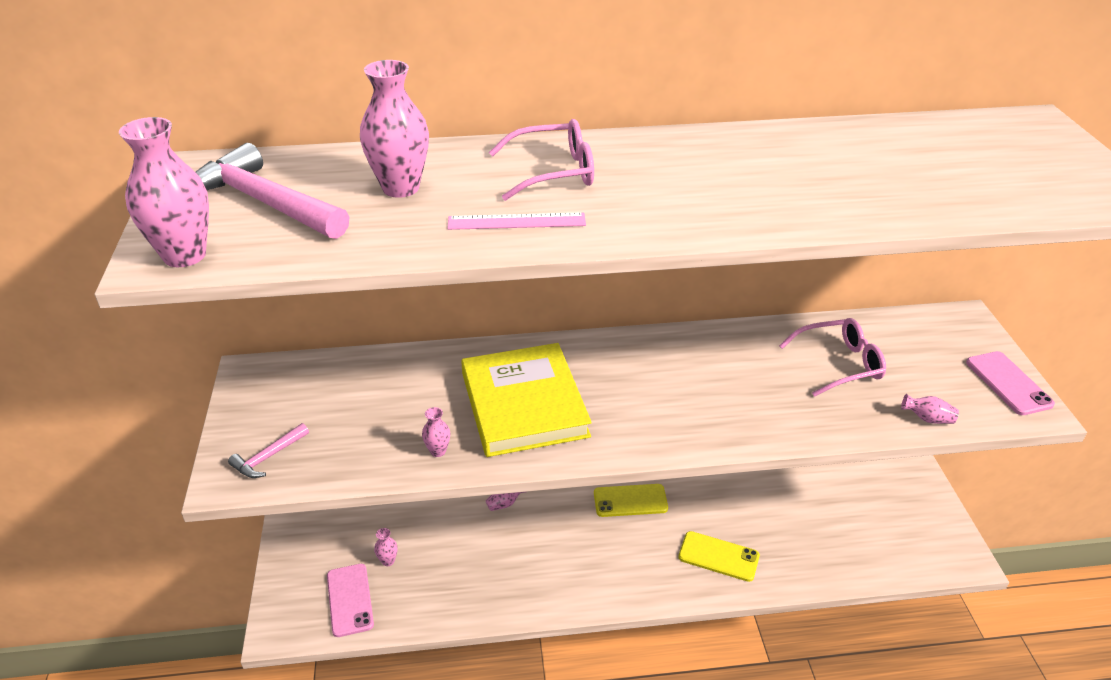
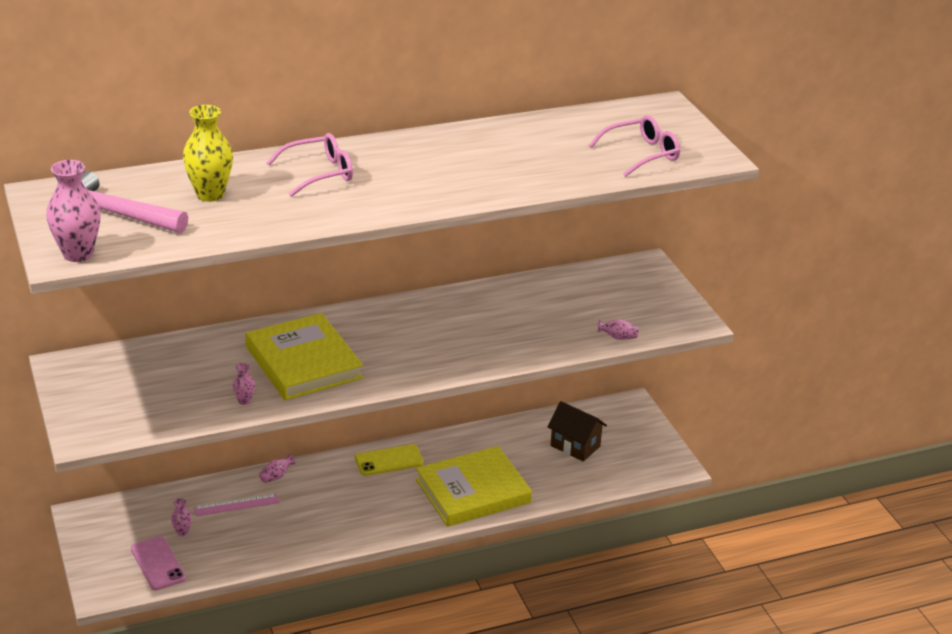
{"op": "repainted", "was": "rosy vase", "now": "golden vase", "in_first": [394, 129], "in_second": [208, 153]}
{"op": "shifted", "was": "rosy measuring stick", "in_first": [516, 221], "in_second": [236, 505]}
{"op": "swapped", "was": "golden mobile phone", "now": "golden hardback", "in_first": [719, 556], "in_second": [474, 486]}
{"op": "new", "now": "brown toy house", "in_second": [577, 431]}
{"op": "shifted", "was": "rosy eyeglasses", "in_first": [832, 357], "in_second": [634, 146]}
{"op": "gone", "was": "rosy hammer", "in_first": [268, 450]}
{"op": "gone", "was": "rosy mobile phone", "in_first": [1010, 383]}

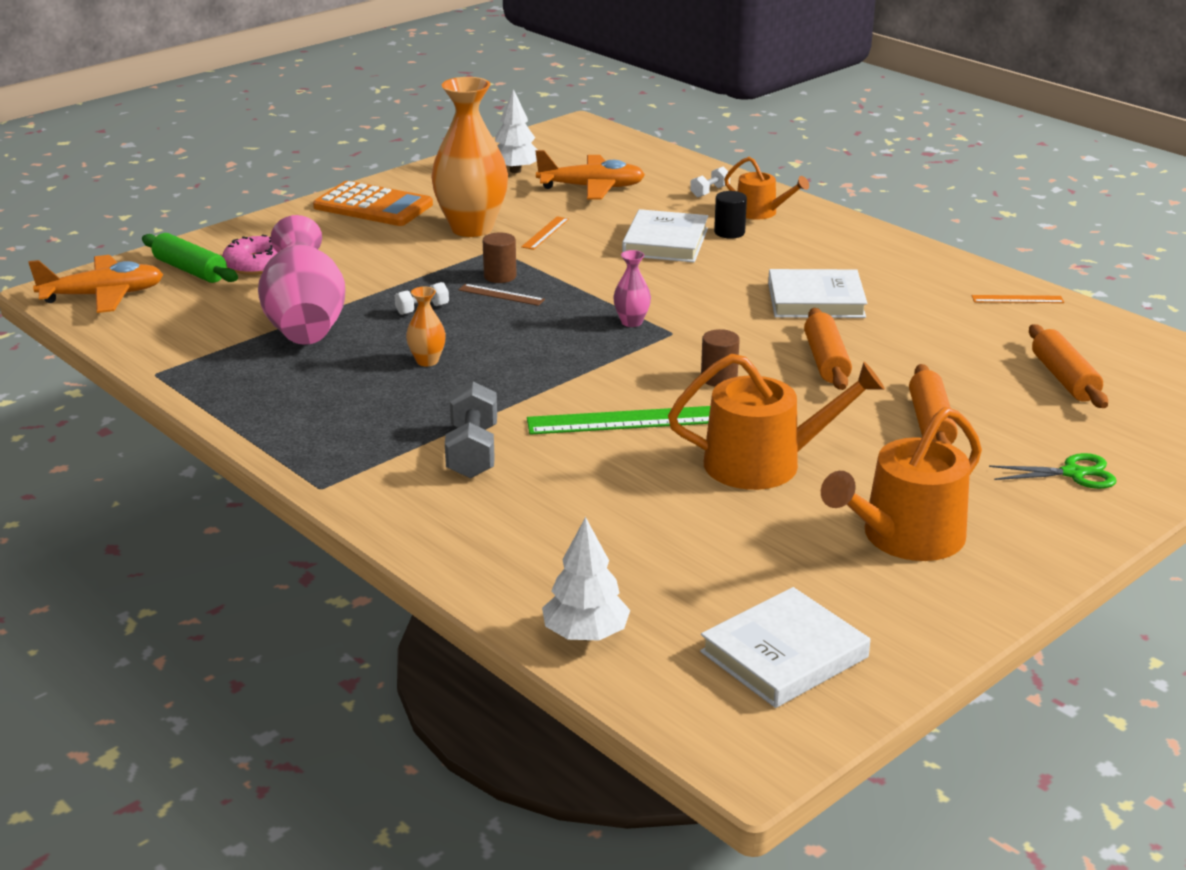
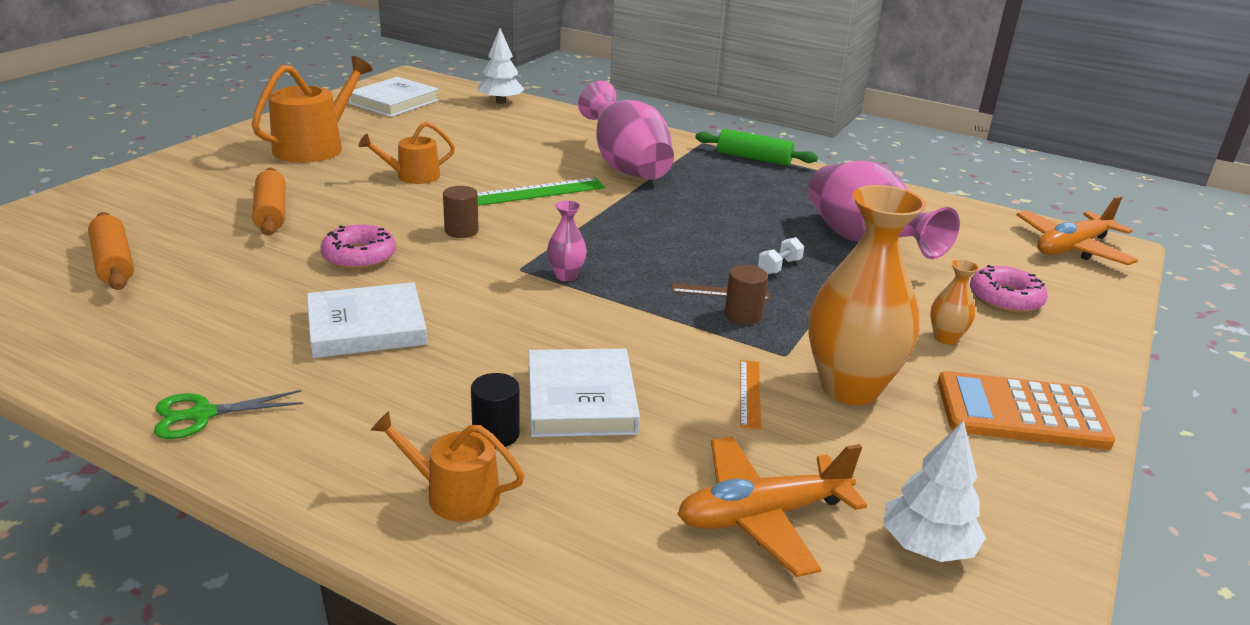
{"op": "shifted", "was": "emerald pair of scissors", "in_first": [1053, 471], "in_second": [228, 414]}
{"op": "swapped", "was": "orange rolling pin", "now": "rosy glazed donut", "in_first": [828, 349], "in_second": [358, 247]}
{"op": "scaled", "was": "orange watering pot", "in_first": [776, 422], "in_second": [407, 153], "ratio": 0.59}
{"op": "swapped", "was": "gray dumbbell", "now": "rosy vase", "in_first": [471, 430], "in_second": [626, 130]}
{"op": "shifted", "was": "emerald rolling pin", "in_first": [190, 258], "in_second": [756, 147]}
{"op": "shifted", "was": "orange vase", "in_first": [426, 327], "in_second": [954, 302]}
{"op": "gone", "was": "pure white dumbbell", "in_first": [710, 182]}
{"op": "gone", "was": "orange measuring stick", "in_first": [1018, 299]}

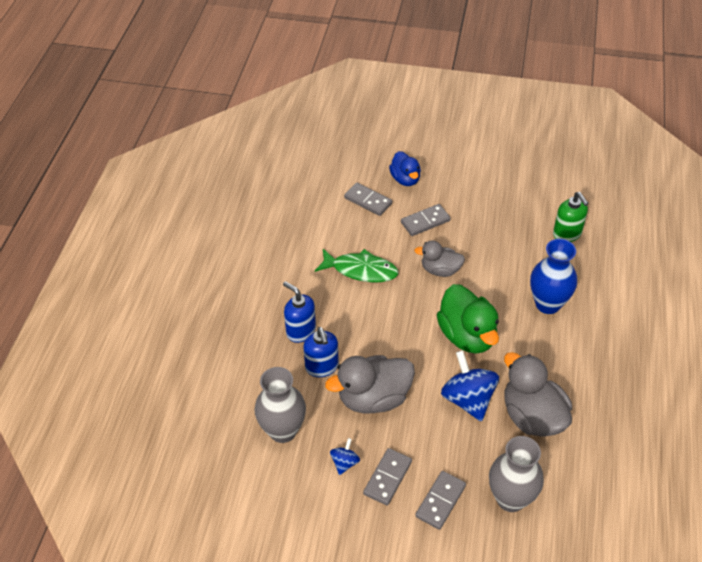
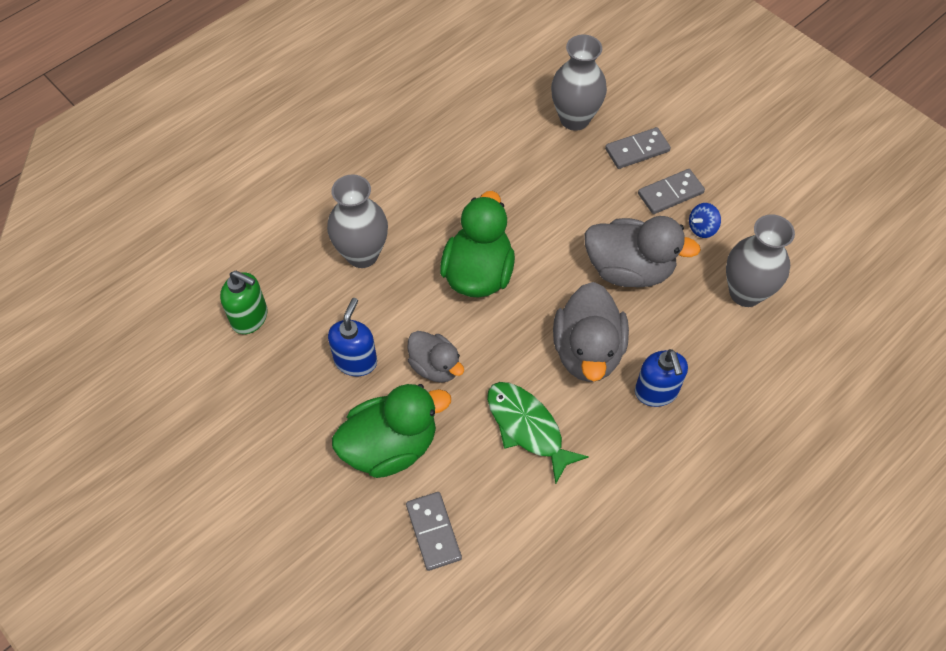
{"op": "rotated", "was": "emerald pump bottle", "in_first": [571, 217], "in_second": [244, 302], "clockwise": 105}
{"op": "repainted", "was": "cobalt vase", "now": "gray vase", "in_first": [553, 276], "in_second": [357, 221]}
{"op": "shifted", "was": "cobalt pump bottle", "in_first": [321, 352], "in_second": [352, 337]}
{"op": "swapped", "was": "gray domino", "now": "emerald toy duck", "in_first": [426, 220], "in_second": [391, 431]}
{"op": "shifted", "was": "gray toy duck", "in_first": [538, 394], "in_second": [591, 332]}
{"op": "gone", "was": "cobalt toy duck", "in_first": [405, 168]}
{"op": "gone", "was": "cobalt spinning top", "in_first": [470, 386]}

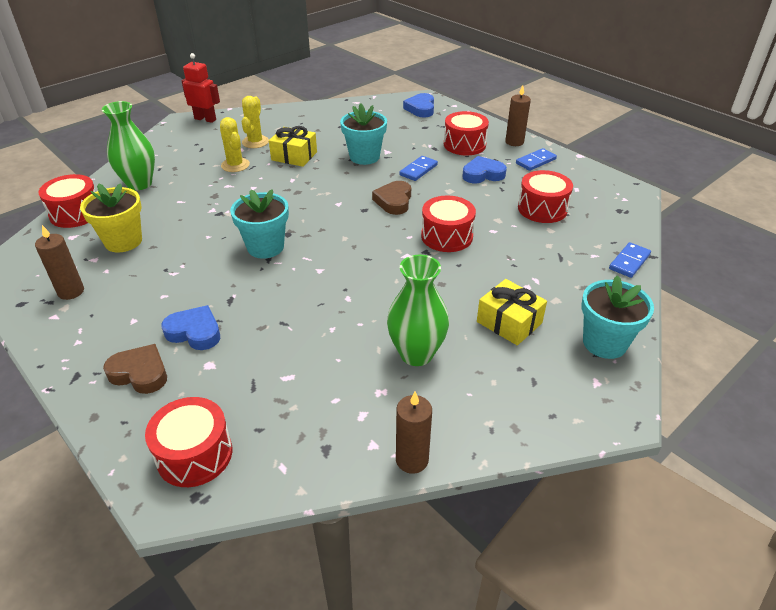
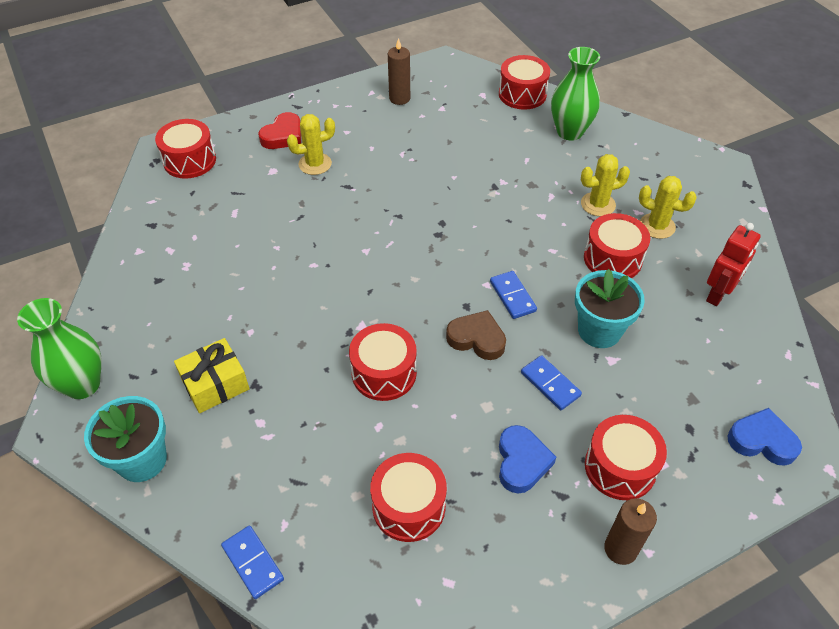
{"op": "shifted", "was": "emerald vase", "in_first": [418, 310], "in_second": [59, 348]}
{"op": "repainted", "was": "brown heart", "now": "red heart", "in_first": [135, 369], "in_second": [279, 130]}
{"op": "swapped", "was": "cobalt heart", "now": "golden cactus", "in_first": [190, 327], "in_second": [311, 144]}
{"op": "shifted", "was": "cobalt domino", "in_first": [536, 159], "in_second": [513, 295]}
{"op": "swapped", "was": "golden gift", "now": "red toy drum", "in_first": [293, 146], "in_second": [617, 245]}
{"op": "shifted", "was": "red robot", "in_first": [200, 88], "in_second": [733, 264]}
{"op": "gone", "was": "golden plant pot", "in_first": [111, 218]}
{"op": "gone", "was": "aqua plant pot", "in_first": [259, 224]}
{"op": "gone", "was": "brown wax candle", "in_first": [414, 433]}

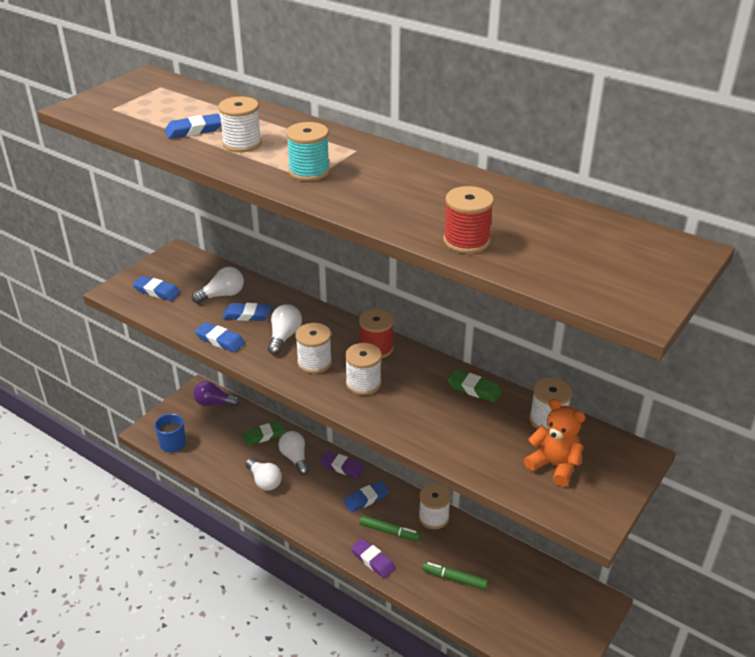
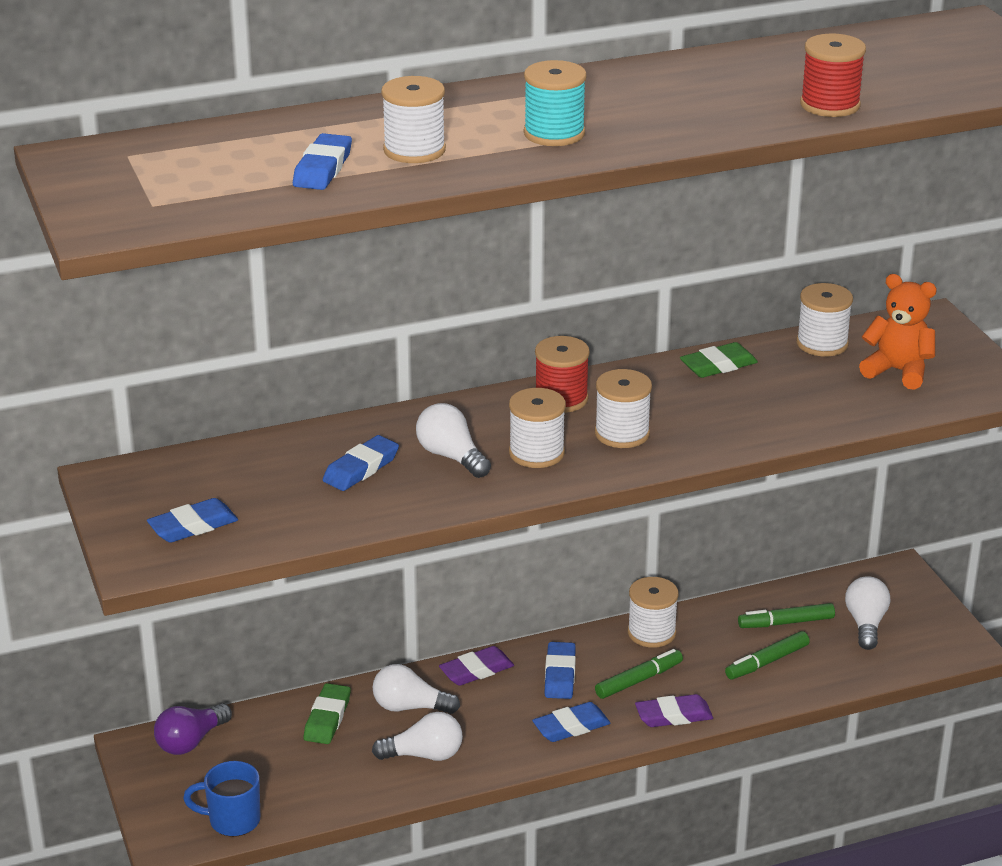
{"op": "shifted", "was": "cobalt pencil eraser", "in_first": [220, 337], "in_second": [571, 722]}
{"op": "new", "now": "emerald marker", "in_second": [786, 615]}
{"op": "shifted", "was": "pure white bulb", "in_first": [217, 285], "in_second": [867, 613]}
{"op": "rotated", "was": "orange teddy", "in_first": [555, 443], "in_second": [898, 332], "clockwise": 45}

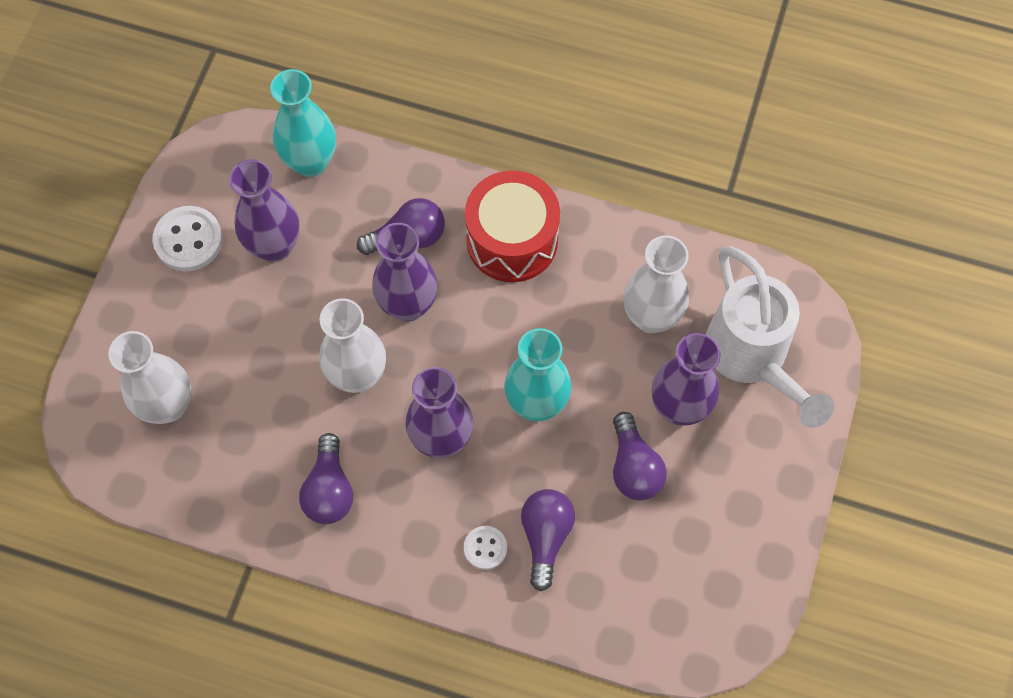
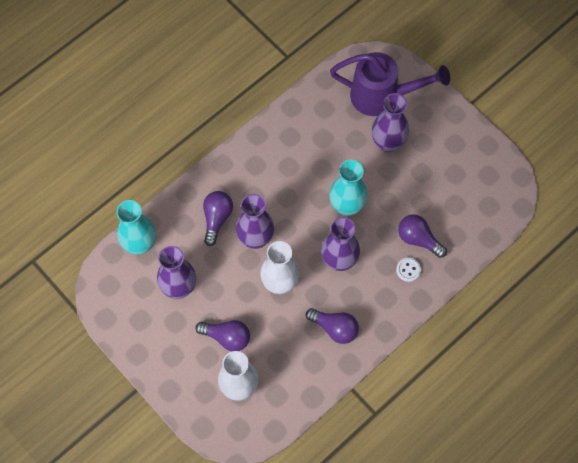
{"op": "shifted", "was": "violet bulb", "in_first": [640, 456], "in_second": [222, 335]}
{"op": "repainted", "was": "pure white watering pot", "now": "violet watering pot", "in_first": [770, 337], "in_second": [390, 84]}
{"op": "gone", "was": "pure white sewing button", "in_first": [188, 238]}
{"op": "gone", "was": "red toy drum", "in_first": [512, 226]}
{"op": "gone", "was": "pure white vase", "in_first": [656, 284]}

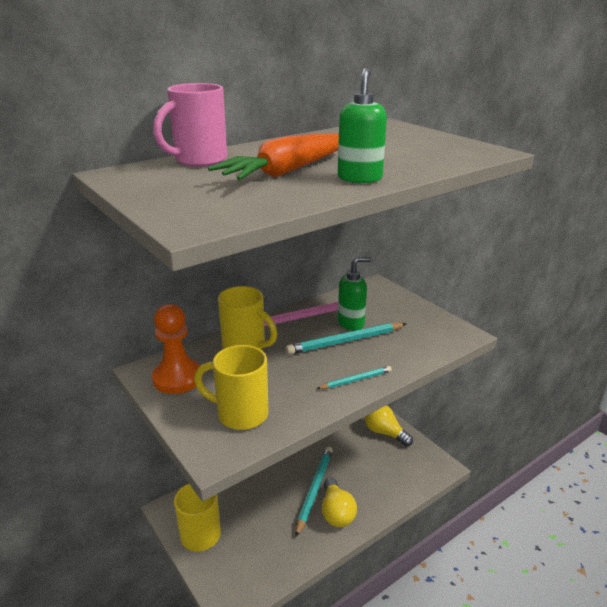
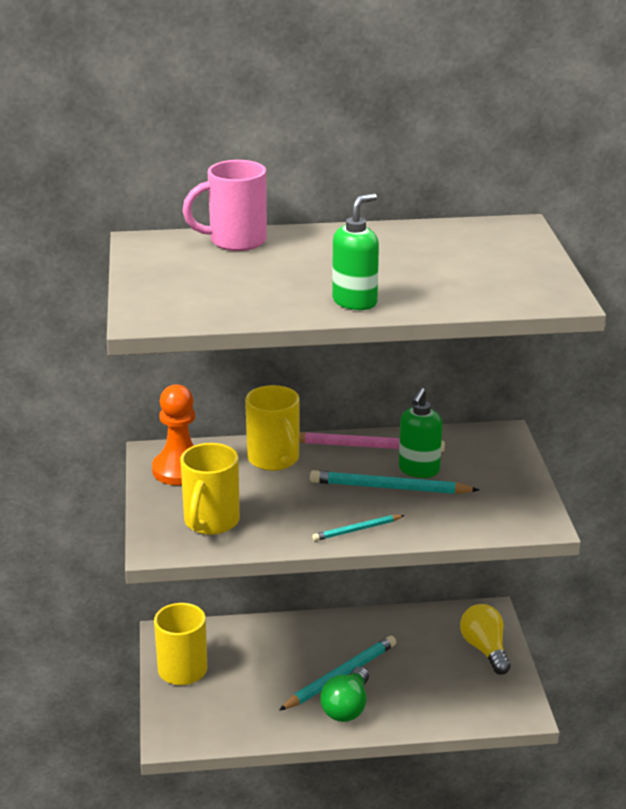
{"op": "rotated", "was": "golden coffee mug", "in_first": [231, 387], "in_second": [210, 489], "clockwise": -120}
{"op": "rotated", "was": "aqua pencil", "in_first": [354, 377], "in_second": [358, 528], "clockwise": 150}
{"op": "repainted", "was": "golden bulb", "now": "emerald bulb", "in_first": [339, 502], "in_second": [344, 694]}
{"op": "rotated", "was": "emerald pump bottle", "in_first": [355, 294], "in_second": [420, 433], "clockwise": 105}
{"op": "gone", "was": "orange root vegetable", "in_first": [273, 156]}

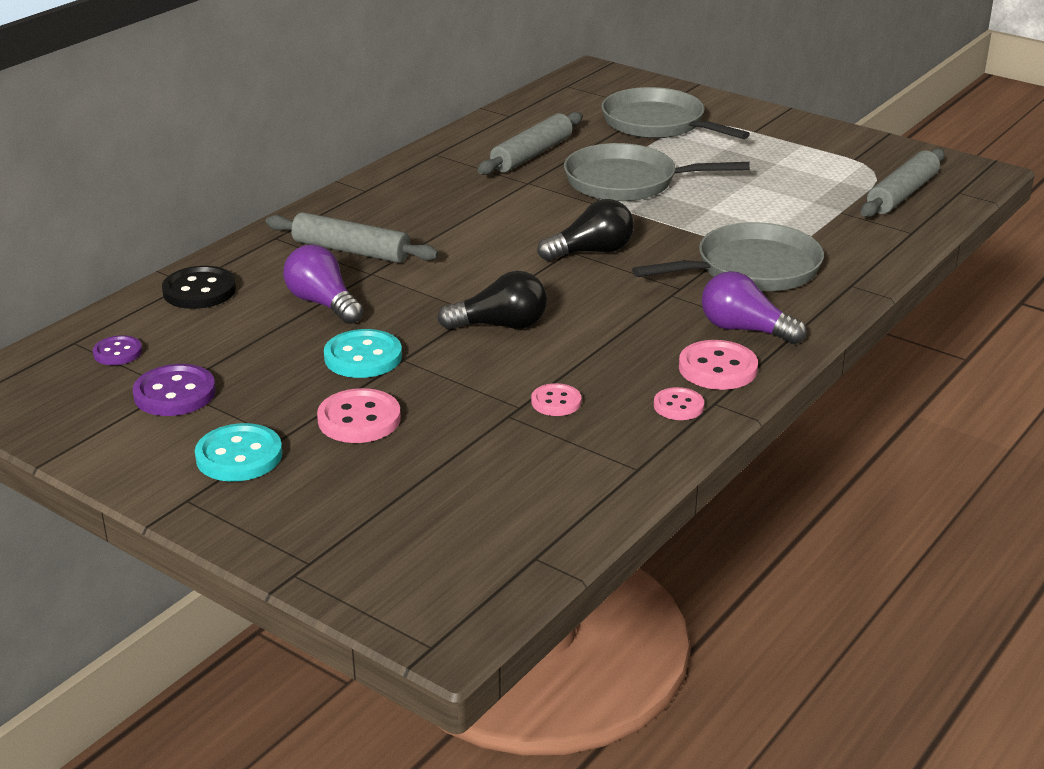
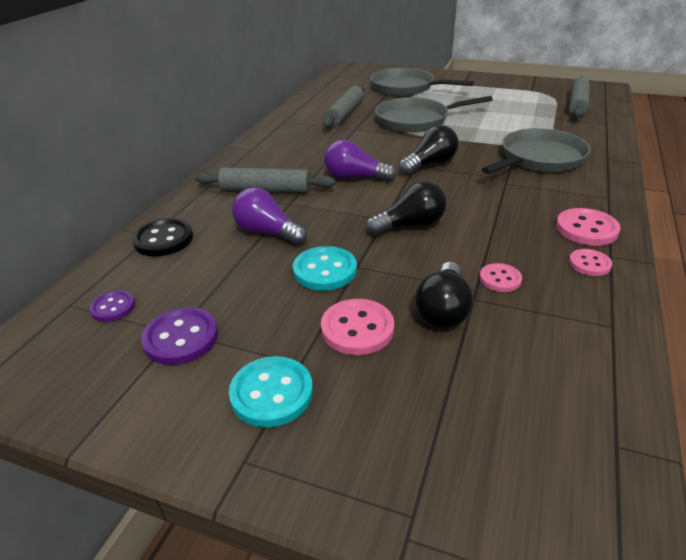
{"op": "shifted", "was": "violet bulb", "in_first": [754, 307], "in_second": [360, 160]}
{"op": "new", "now": "black bulb", "in_second": [444, 295]}

